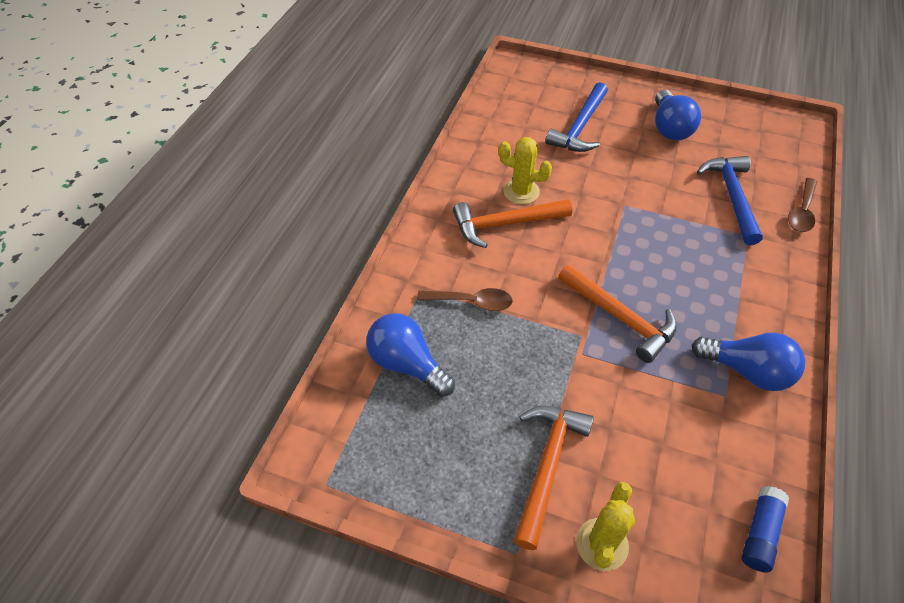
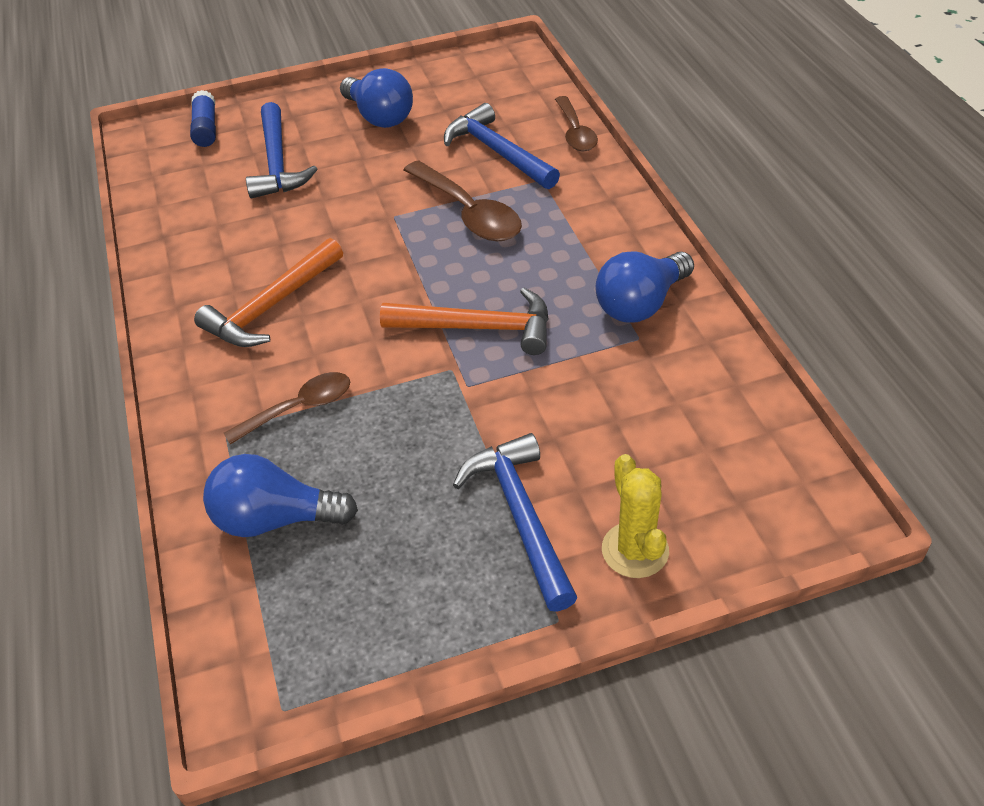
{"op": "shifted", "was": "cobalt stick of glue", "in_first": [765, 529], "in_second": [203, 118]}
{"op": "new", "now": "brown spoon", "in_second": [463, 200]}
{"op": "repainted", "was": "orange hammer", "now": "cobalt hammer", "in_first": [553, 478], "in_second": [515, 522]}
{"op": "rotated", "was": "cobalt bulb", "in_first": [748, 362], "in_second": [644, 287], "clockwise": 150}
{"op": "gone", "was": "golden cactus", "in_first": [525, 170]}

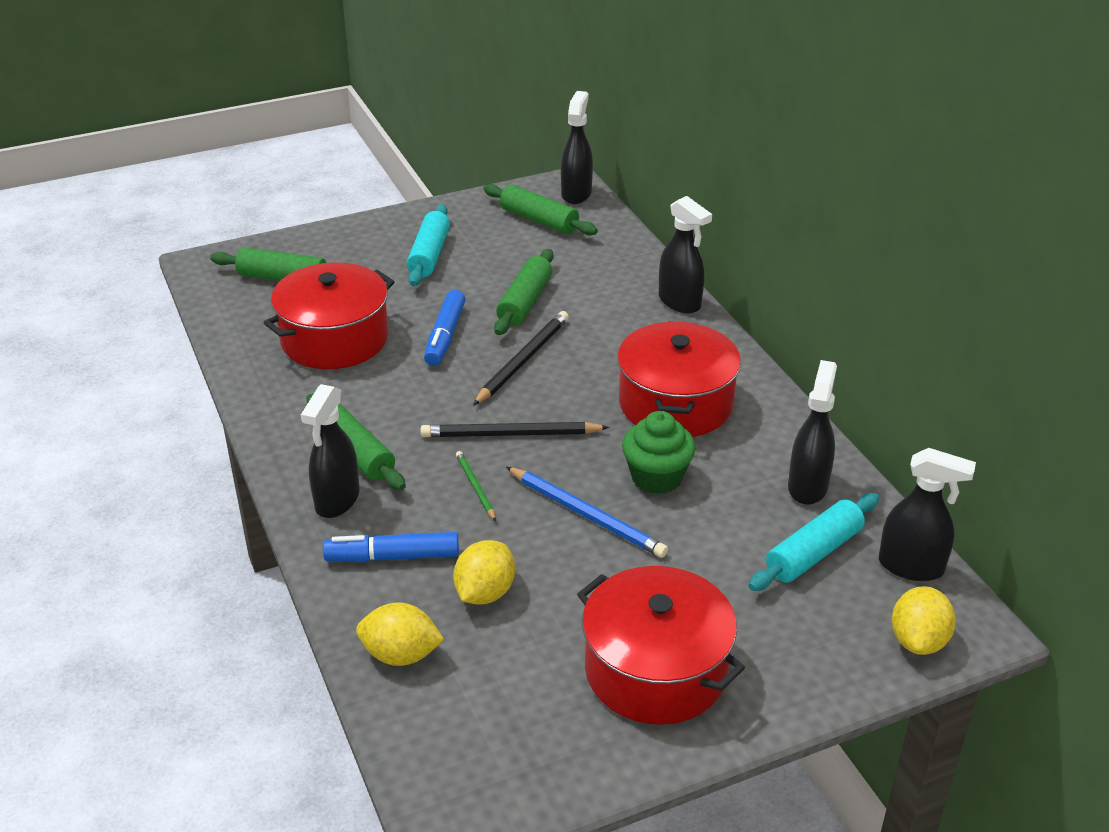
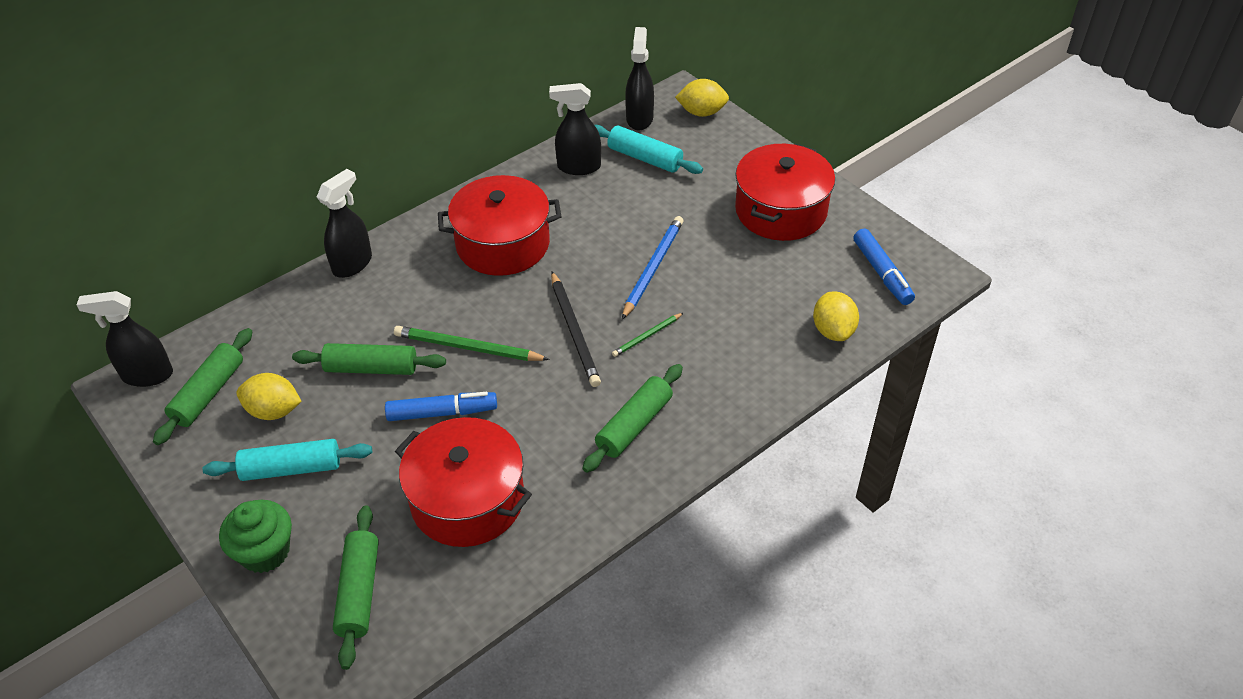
{"op": "shifted", "was": "emerald fairy cake", "in_first": [659, 452], "in_second": [255, 536]}
{"op": "shifted", "was": "golden lemon", "in_first": [484, 572], "in_second": [269, 396]}
{"op": "repainted", "was": "black pencil", "now": "emerald pencil", "in_first": [521, 358], "in_second": [472, 343]}
{"op": "shifted", "was": "cobalt marker", "in_first": [391, 547], "in_second": [884, 266]}
{"op": "gone", "was": "black spray cleaner", "in_first": [330, 451]}

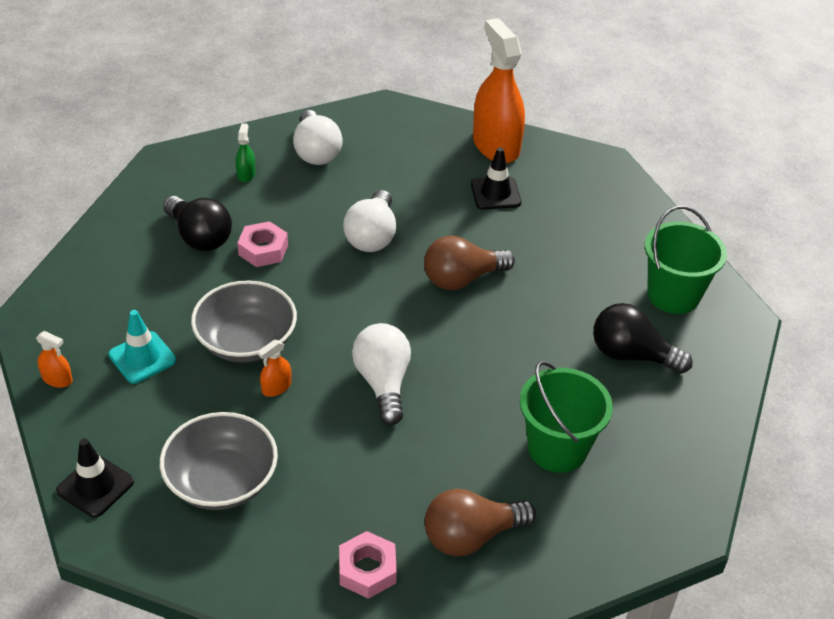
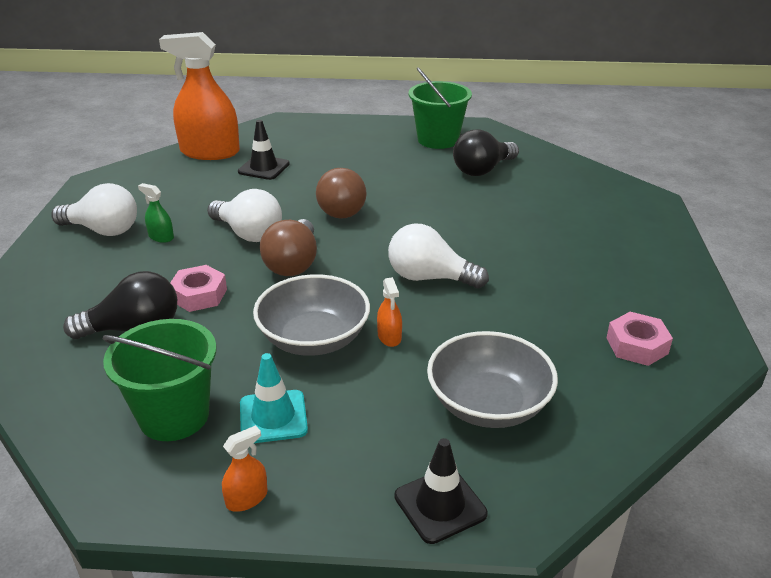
{"op": "shifted", "was": "emerald pail", "in_first": [566, 417], "in_second": [159, 380]}
{"op": "shifted", "was": "emerald spray cleaner", "in_first": [246, 152], "in_second": [156, 213]}
{"op": "shifted", "was": "brown bulb", "in_first": [480, 523], "in_second": [288, 247]}

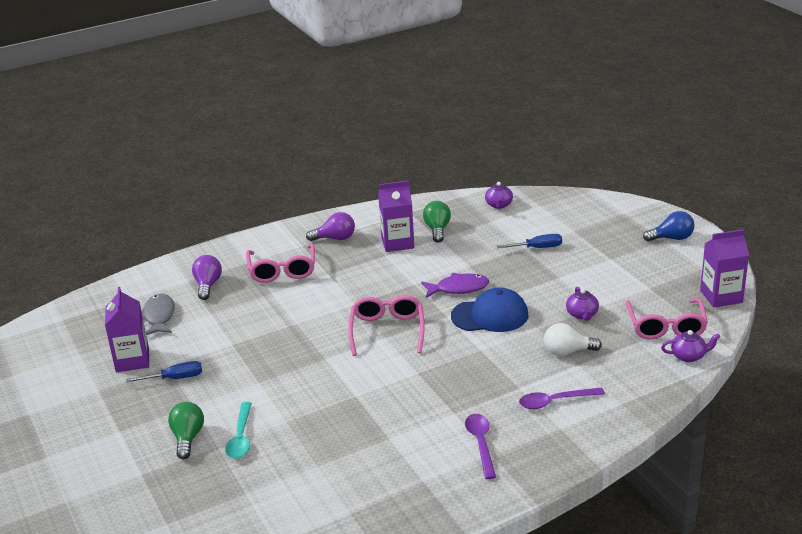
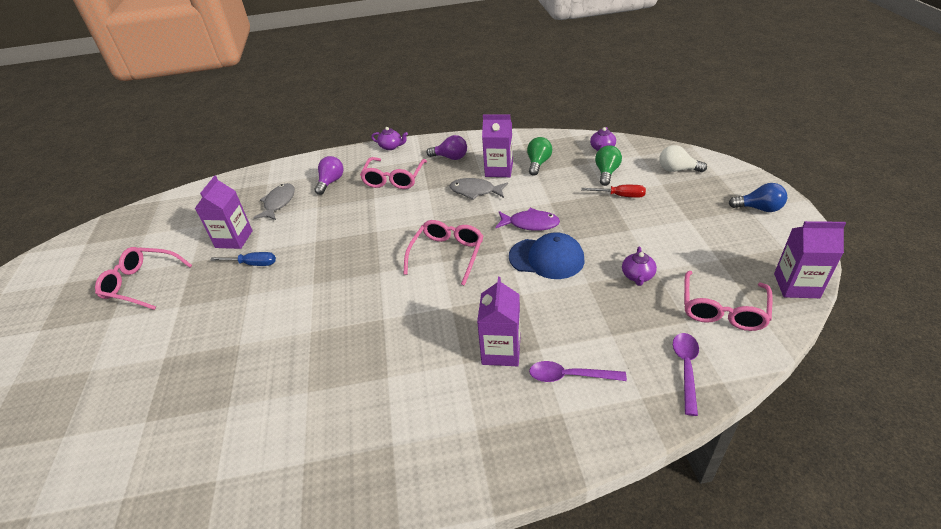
{"op": "new", "now": "rosy eyeglasses", "in_second": [143, 278]}
{"op": "shifted", "was": "violet teapot", "in_first": [690, 346], "in_second": [389, 138]}
{"op": "new", "now": "gray fish figure", "in_second": [479, 189]}
{"op": "new", "now": "violet milk carton", "in_second": [498, 321]}
{"op": "repainted", "was": "cobalt flat screwdriver", "now": "red flat screwdriver", "in_first": [529, 241], "in_second": [613, 191]}
{"op": "shifted", "was": "emerald bulb", "in_first": [186, 430], "in_second": [608, 165]}
{"op": "shifted", "was": "pure white bulb", "in_first": [573, 339], "in_second": [683, 158]}
{"op": "shifted", "was": "violet spoon", "in_first": [480, 446], "in_second": [686, 374]}
{"op": "gone", "was": "aqua spoon", "in_first": [238, 430]}

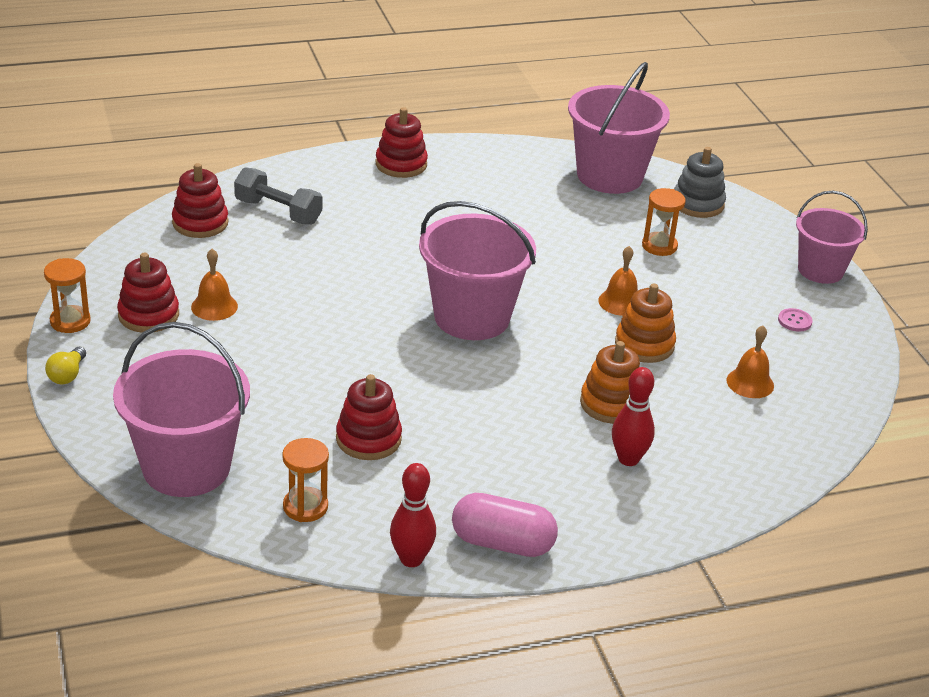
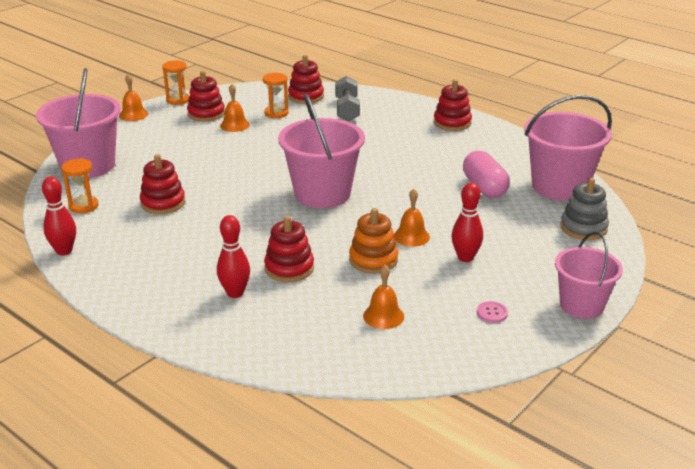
{"op": "swapped", "was": "golden bulb", "now": "orange bell", "in_first": [65, 366], "in_second": [133, 97]}
{"op": "shifted", "was": "orange sand timer", "in_first": [664, 222], "in_second": [276, 95]}
{"op": "repainted", "was": "orange ring stacker", "now": "red ring stacker", "in_first": [610, 382], "in_second": [289, 249]}
{"op": "new", "now": "red skittle", "in_second": [467, 222]}
{"op": "shifted", "was": "rosy capsule", "in_first": [505, 525], "in_second": [486, 174]}

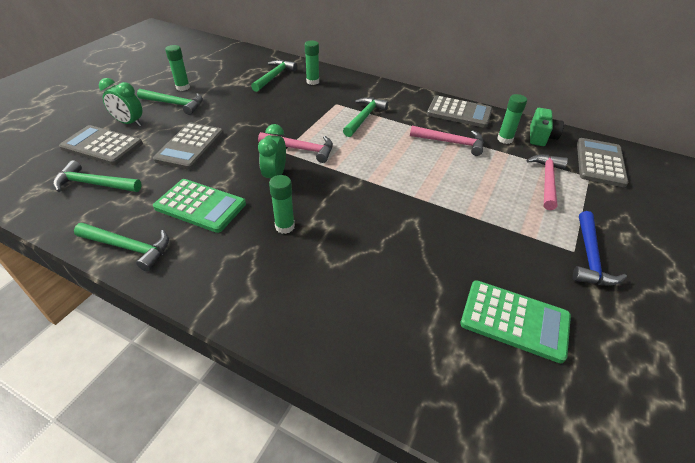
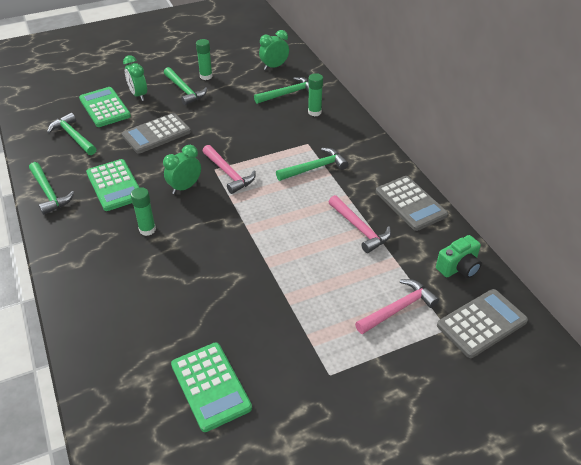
{"op": "repainted", "was": "gray adding machine", "now": "emerald adding machine", "in_first": [101, 145], "in_second": [105, 107]}
{"op": "new", "now": "emerald bedside clock", "in_second": [274, 50]}
{"op": "gone", "was": "emerald stick of glue", "in_first": [512, 119]}
{"op": "gone", "was": "cobalt hammer", "in_first": [600, 248]}

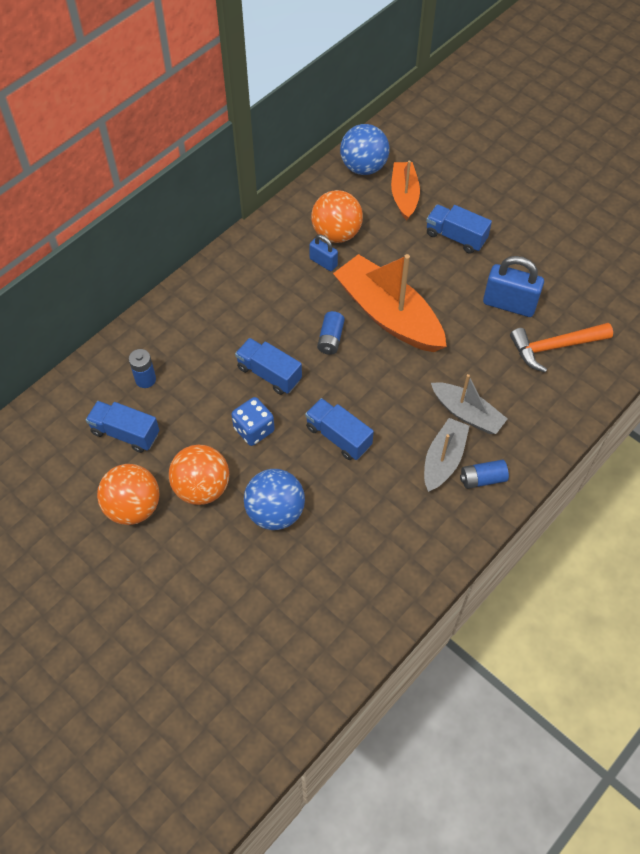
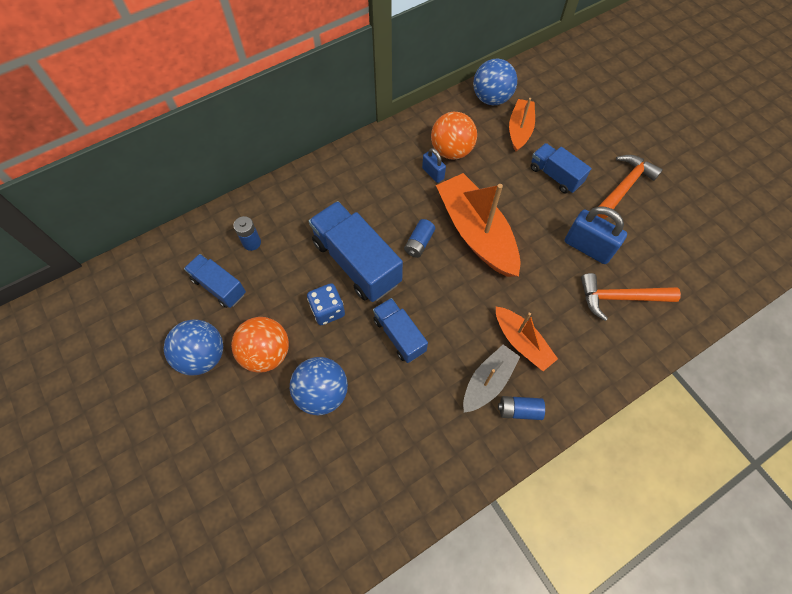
{"op": "repainted", "was": "orange sphere", "now": "cobalt sphere", "in_first": [128, 494], "in_second": [193, 347]}
{"op": "scaled", "was": "cobalt truck", "in_first": [268, 366], "in_second": [356, 251], "ratio": 1.72}
{"op": "repainted", "was": "gray boat", "now": "orange boat", "in_first": [469, 404], "in_second": [527, 339]}
{"op": "new", "now": "orange hammer", "in_second": [630, 187]}

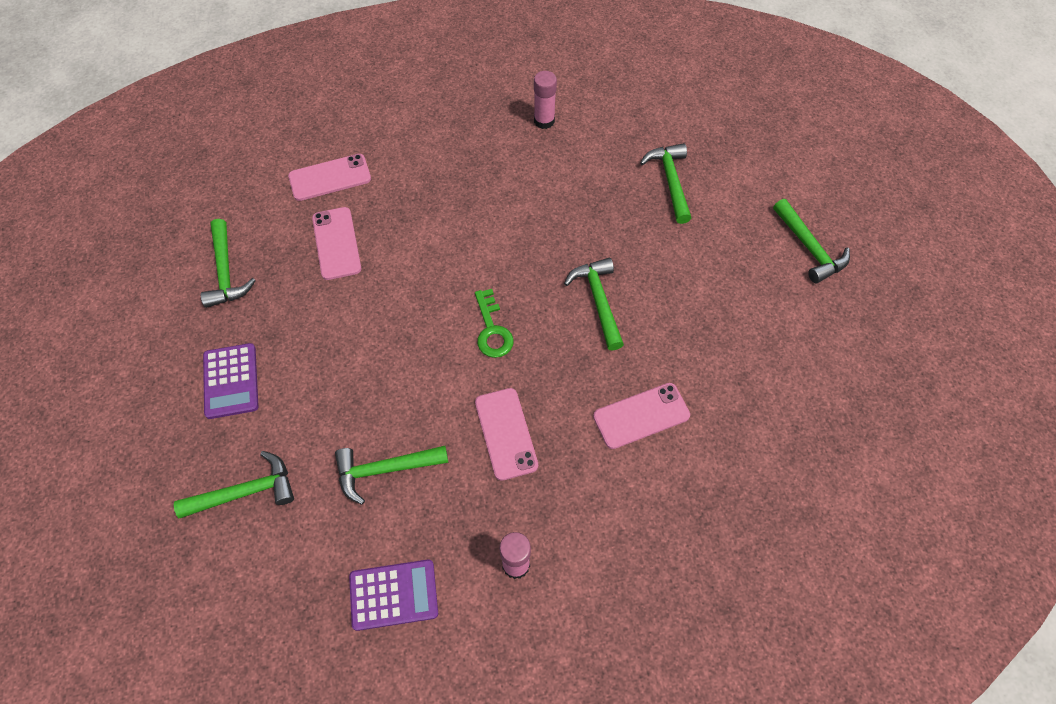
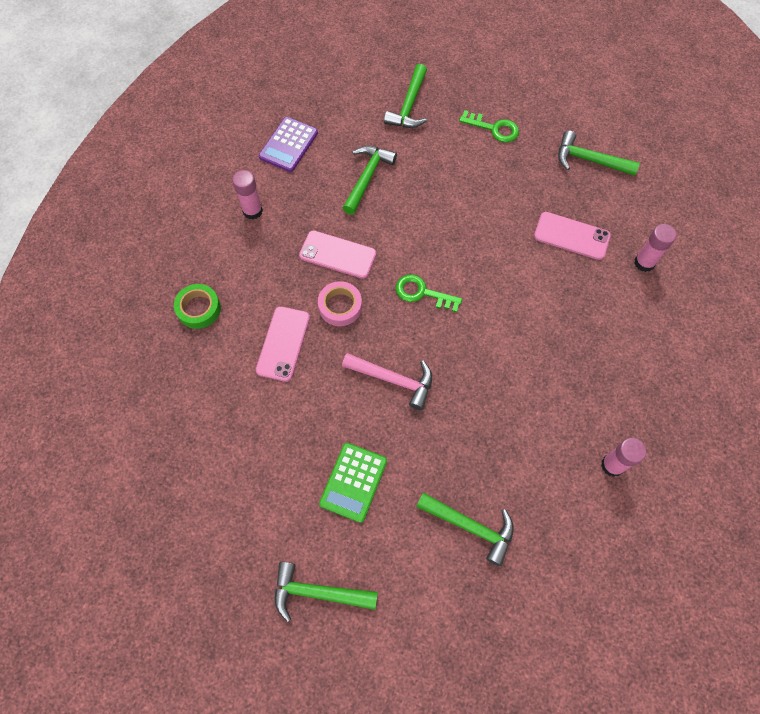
{"op": "new", "now": "emerald roll of tape", "in_second": [197, 306]}
{"op": "new", "now": "rosy roll of tape", "in_second": [340, 303]}
{"op": "new", "now": "emerald adding machine", "in_second": [353, 483]}
{"op": "repainted", "was": "emerald hammer", "now": "rosy hammer", "in_first": [594, 304], "in_second": [387, 381]}
{"op": "swapped", "was": "violet adding machine", "now": "emerald door key", "in_first": [230, 381], "in_second": [489, 126]}
{"op": "swapped", "was": "rosy mobile phone", "now": "rosy stick of glue", "in_first": [329, 177], "in_second": [655, 248]}

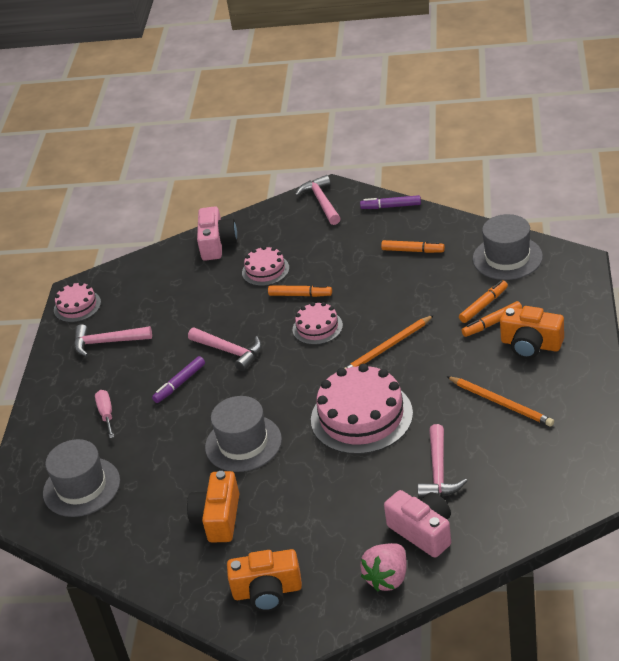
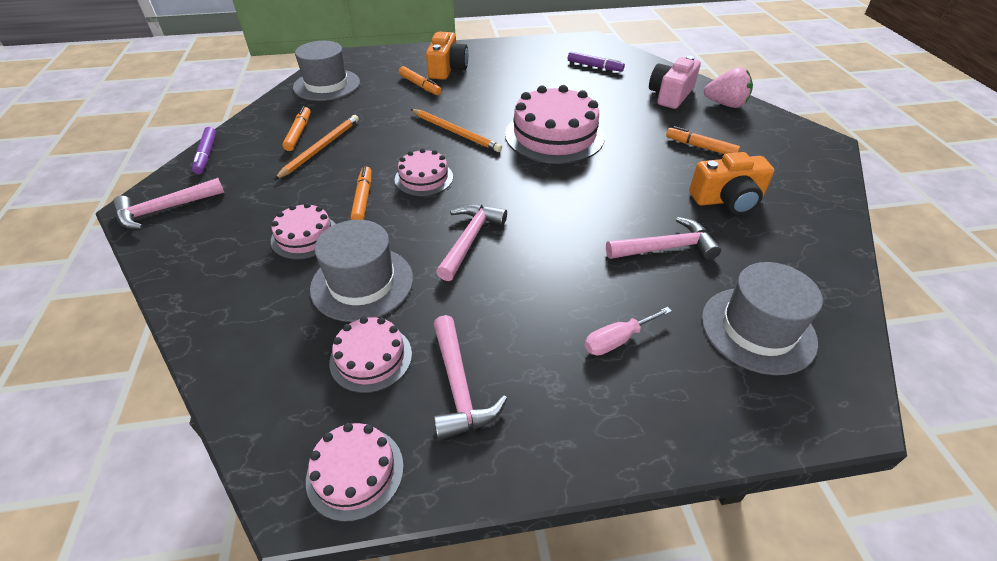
{"op": "shifted", "was": "orange pencil", "in_first": [500, 401], "in_second": [316, 147]}
{"op": "shifted", "was": "gray tall hat", "in_first": [243, 434], "in_second": [361, 271]}
{"op": "new", "now": "rosy gateau", "in_second": [370, 355]}
{"op": "shifted", "was": "violet marker", "in_first": [178, 379], "in_second": [596, 62]}
{"op": "shifted", "was": "rosy hammer", "in_first": [442, 461], "in_second": [663, 238]}
{"op": "shifted", "was": "orange marker", "in_first": [483, 301], "in_second": [703, 140]}
{"op": "gone", "was": "rosy compact camera", "in_first": [217, 233]}
{"op": "gone", "was": "orange compact camera", "in_first": [264, 580]}

